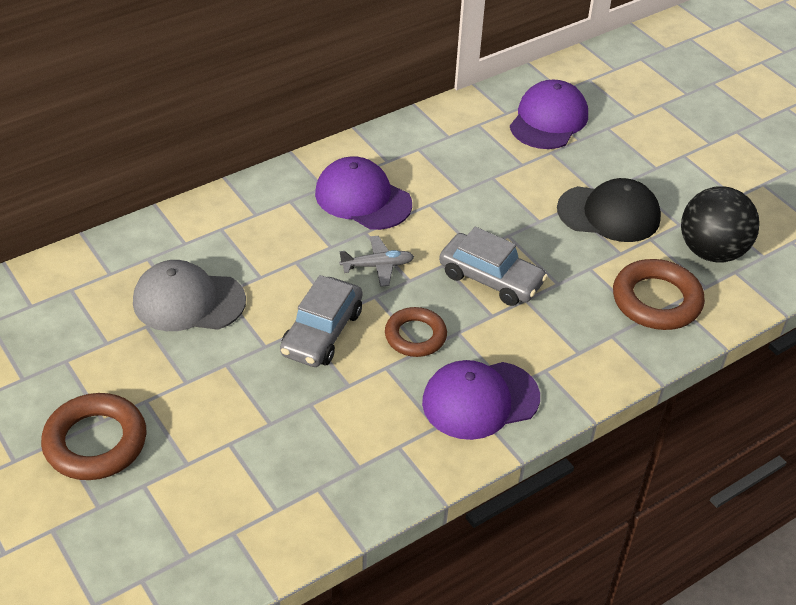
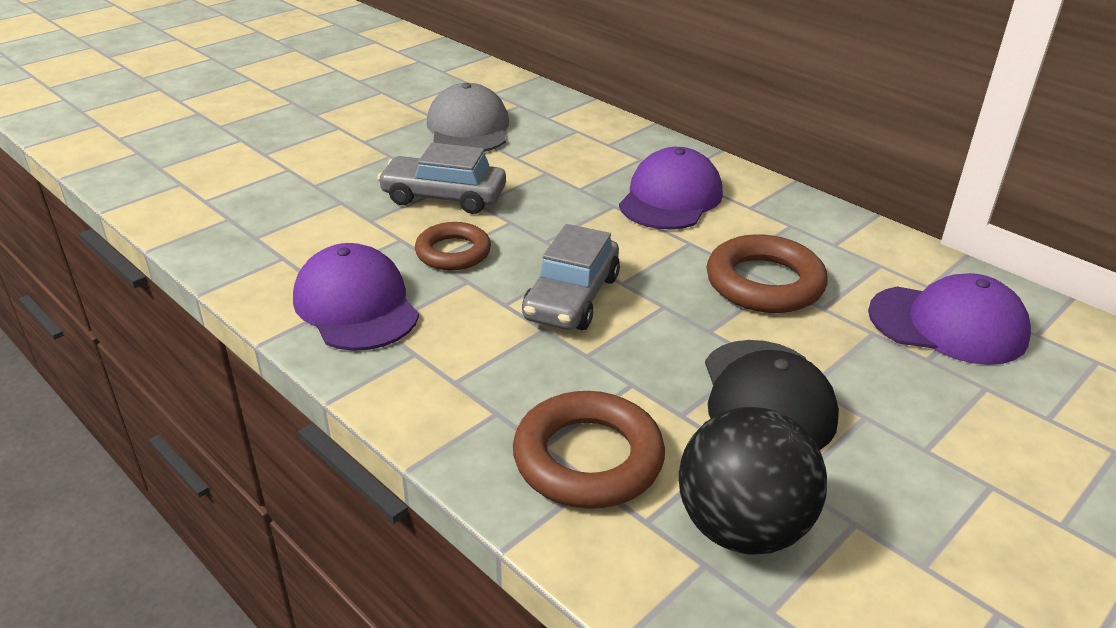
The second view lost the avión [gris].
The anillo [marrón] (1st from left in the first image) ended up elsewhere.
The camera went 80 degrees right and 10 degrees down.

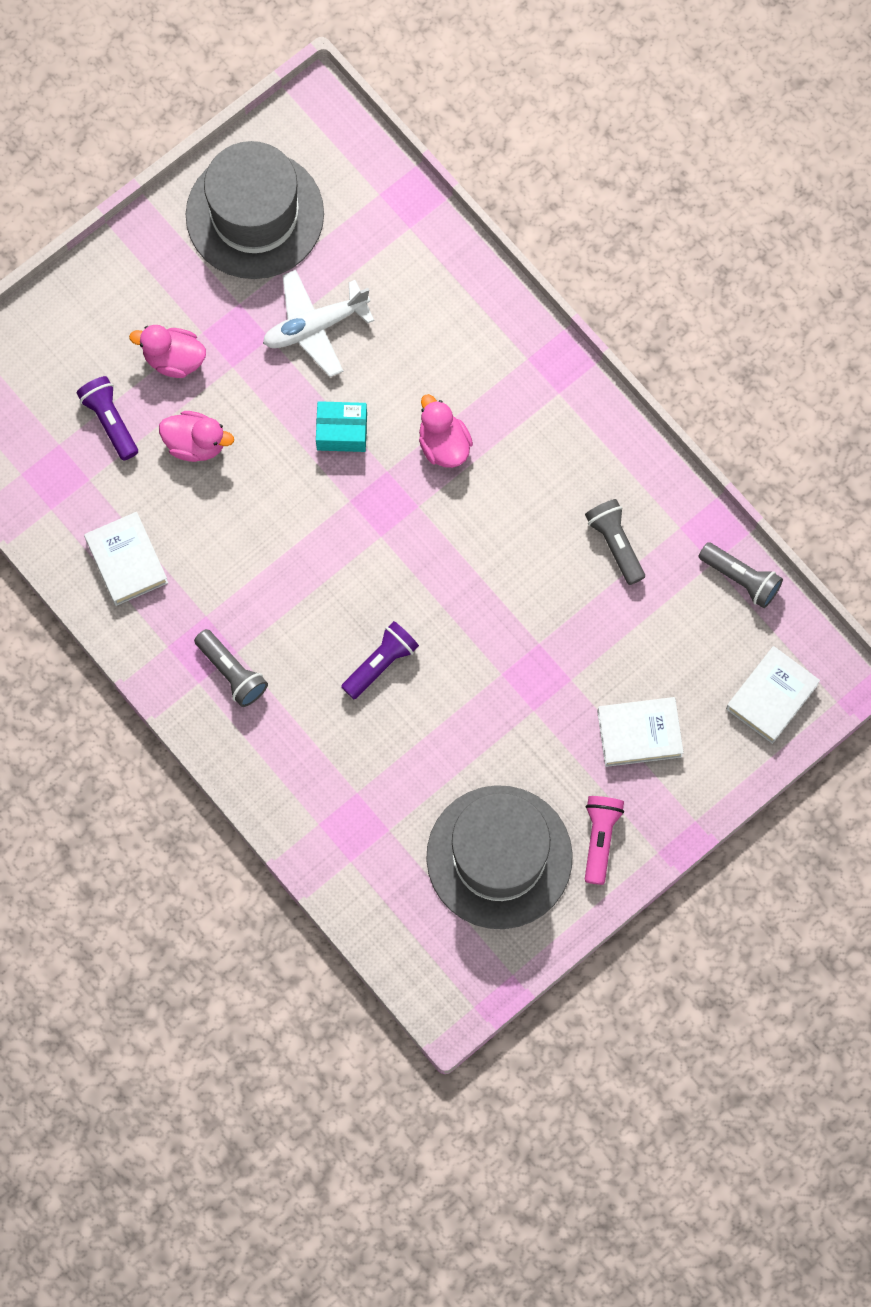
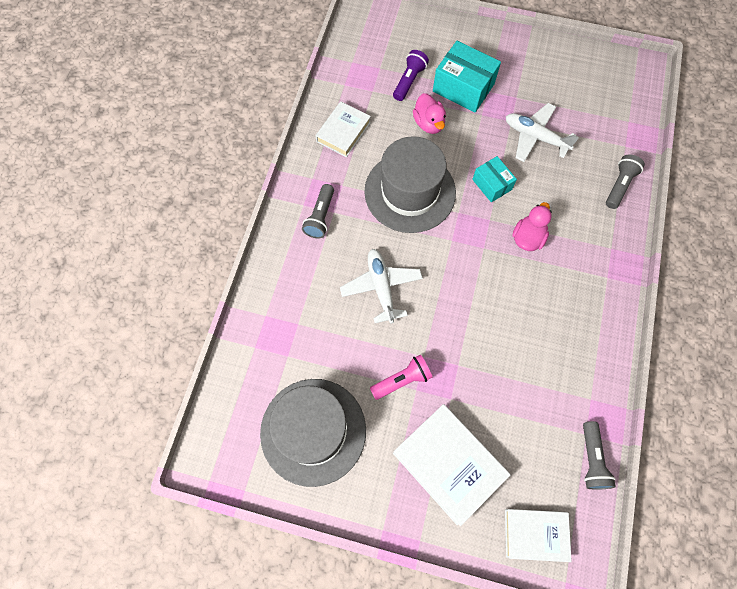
The sombrero [gris] (1st from left in the first image) ended up elsewhere.
Where the pato [rosa] (1st from left) stood, the caja [turquesa] (1st from left) came to stand.
The lámpara de mano [gris] (2nd from left in the first image) ended up elsewhere.
Where the lámpara de mano [morado] (2nd from left) stood, the avión [blanco] (1st from left) came to stand.
The size of the libro [blanco] (2nd from left) changed by a factor of 1.59.
The lámpara de mano [rosa] ended up elsewhere.
The camera went 55 degrees right and 5 degrees down.

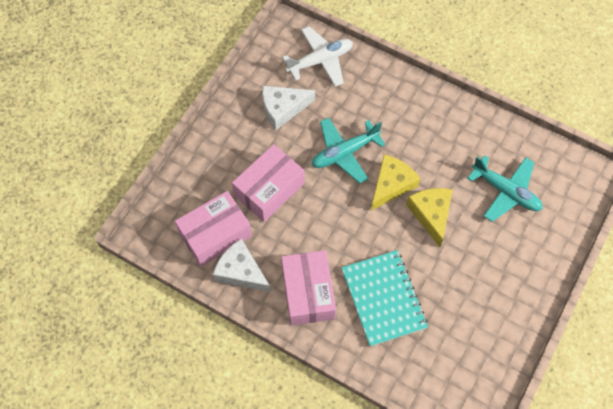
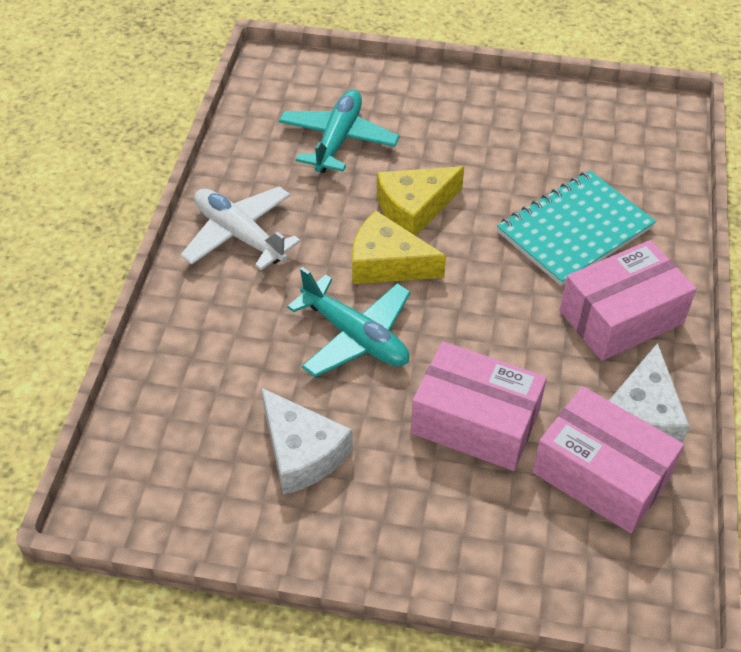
The avión [blanco] ended up elsewhere.
The camera went 110 degrees left and 15 degrees down.

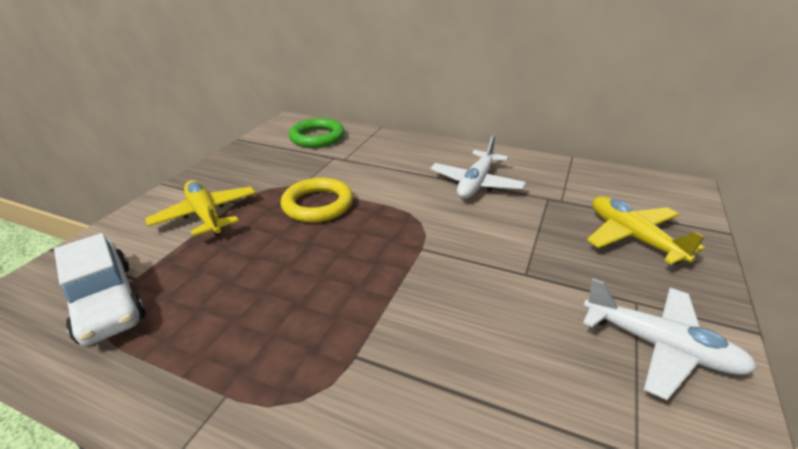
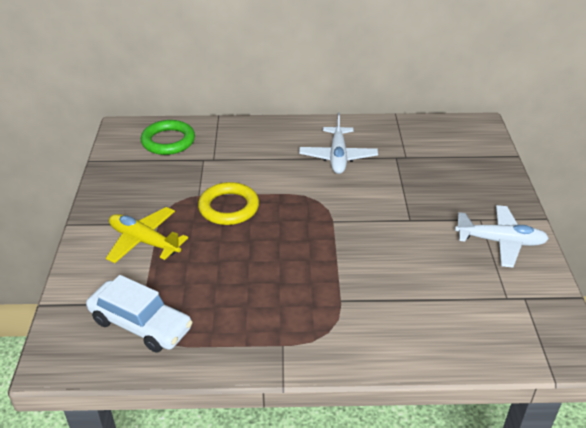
The second view lost the avión [amarillo] (2nd from left).
The camera went 25 degrees left and 5 degrees up.

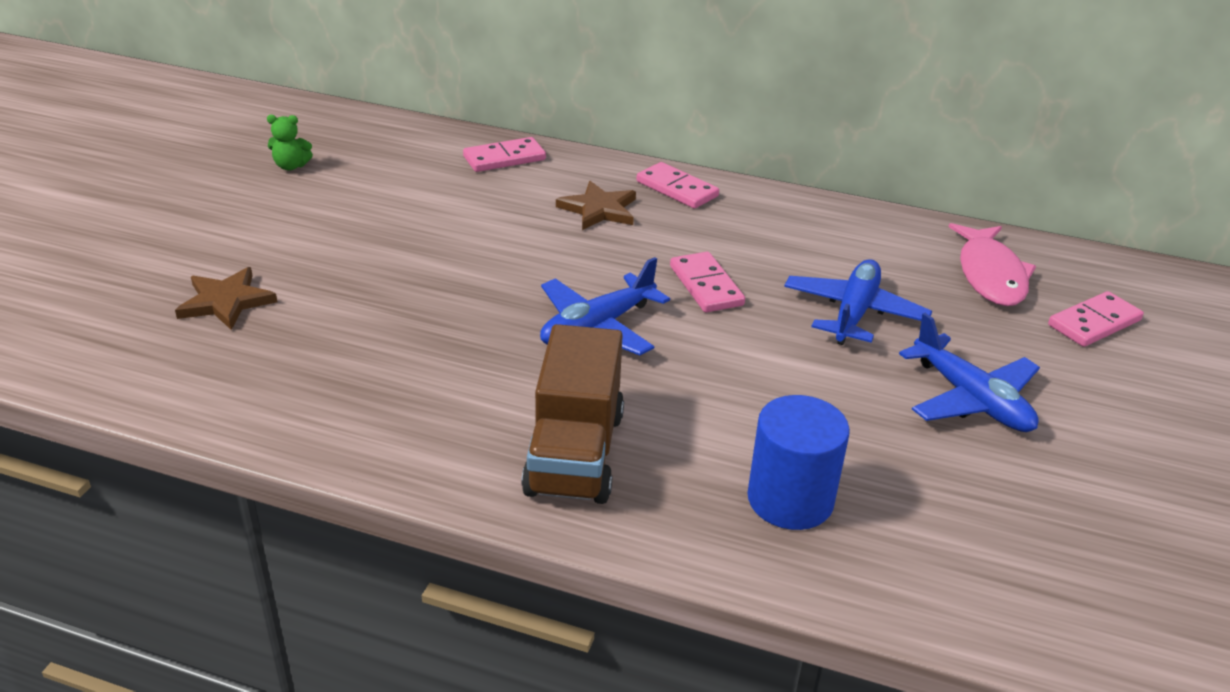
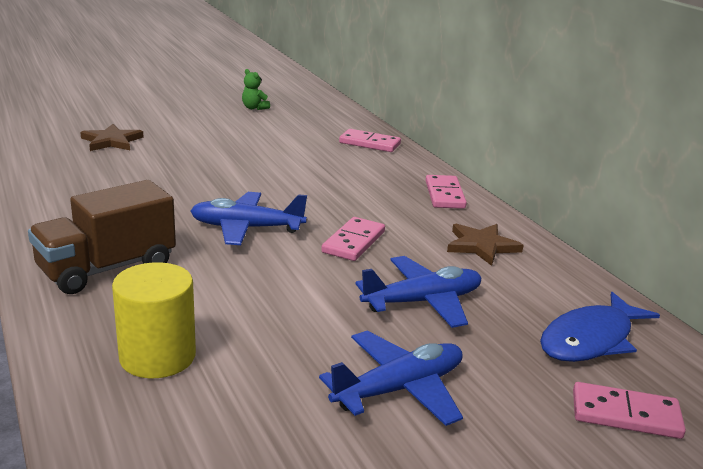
The estrella [marrón] (2nd from left) ended up elsewhere.
What was the pez [rosa] turned into the pez [azul].
The avión [azul] (3rd from left in the first image) ended up facing another way, 135 degrees counterclockwise from before.
What was the cilindro [azul] turned into the cilindro [amarillo].
The camera went 45 degrees right and 10 degrees down.

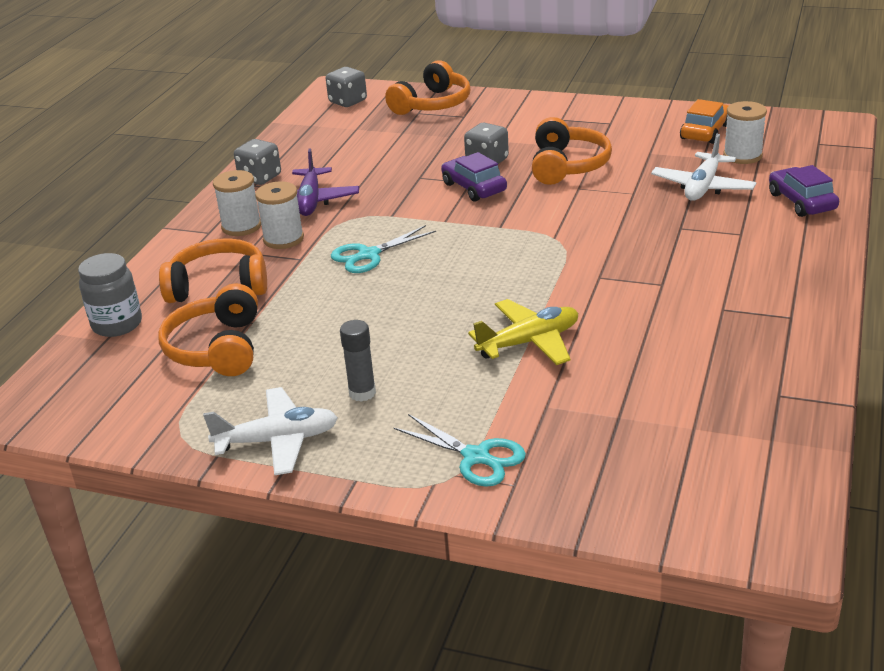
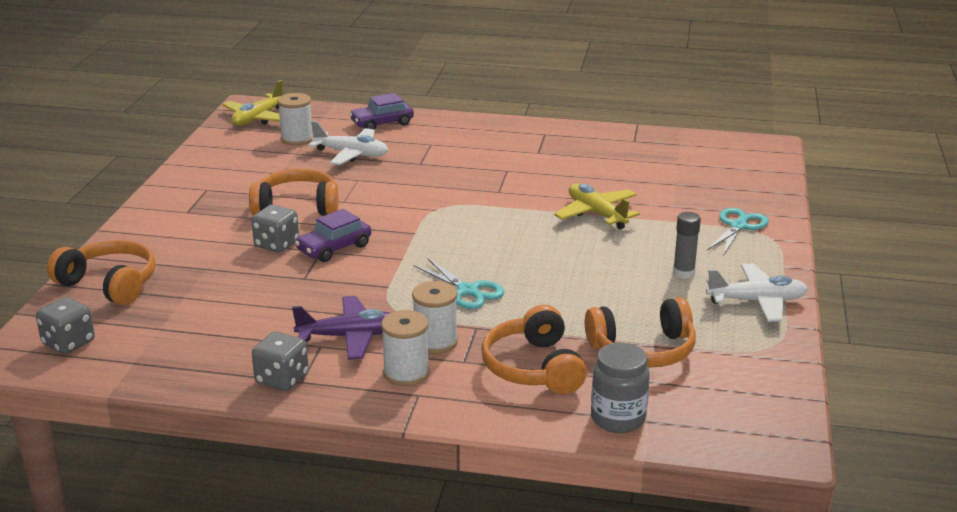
The second view lost the coche [naranja].
The avión [blanco] (1st from left in the first image) ended up facing another way, 105 degrees clockwise from before.
The second view gained the avión [amarillo] (1st from left).
The camera went 100 degrees left and 5 degrees down.

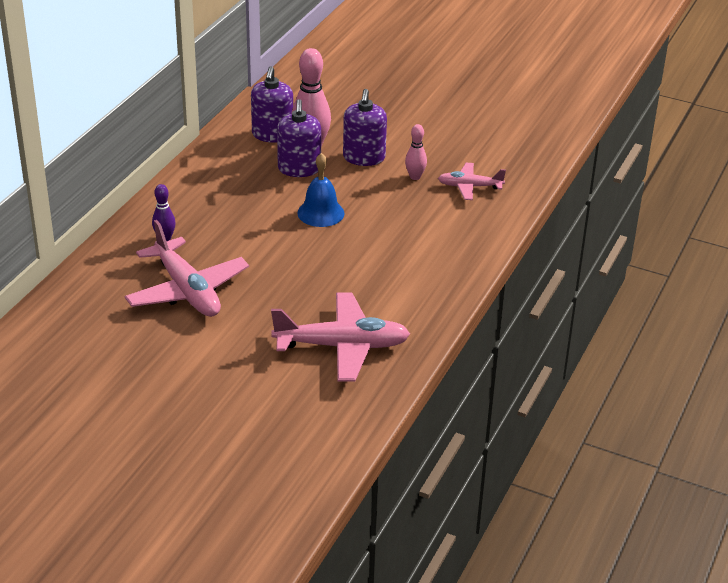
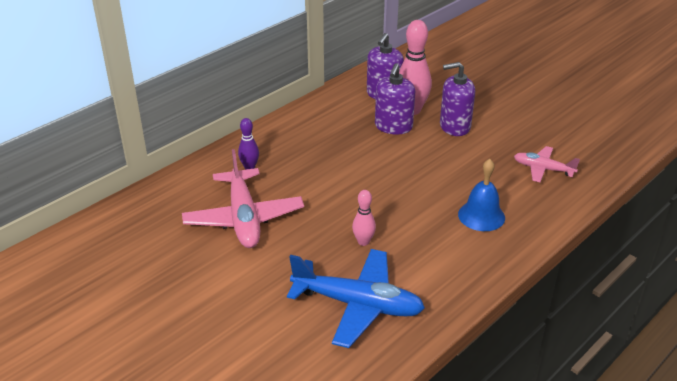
The dispensador de jabón [morado] (3rd from left) ended up facing another way, 60 degrees clockwise from before.
The bolo [rosa] (2nd from left in the first image) ended up elsewhere.
The campana [azul] ended up elsewhere.
What was the avión [rosa] (2nd from left) turned into the avión [azul].
The camera went 20 degrees right and 0 degrees up.

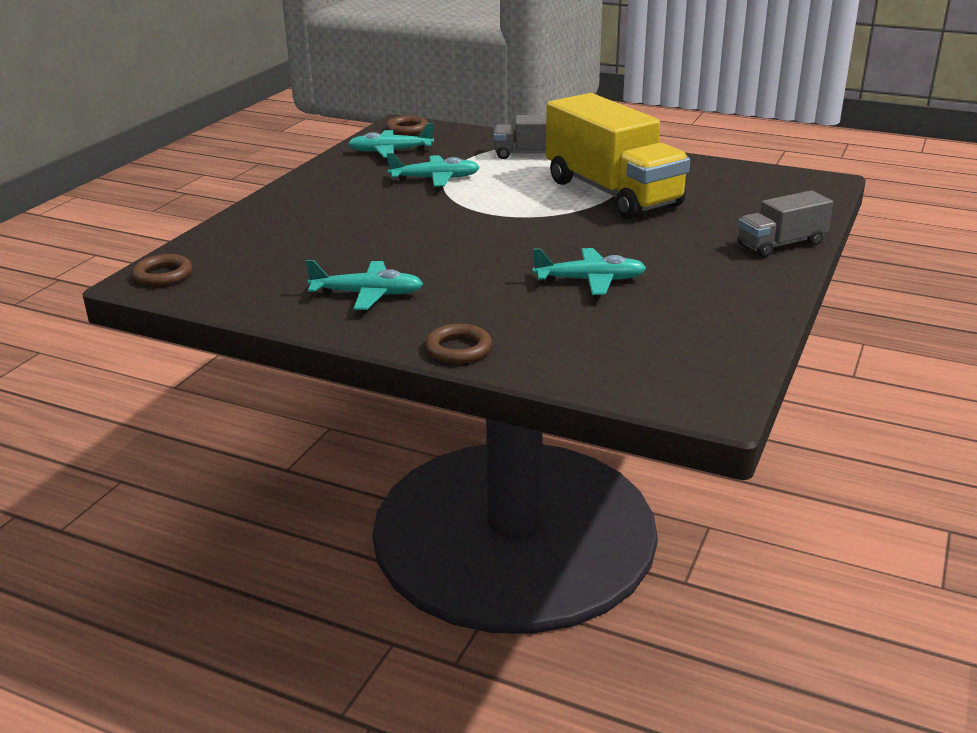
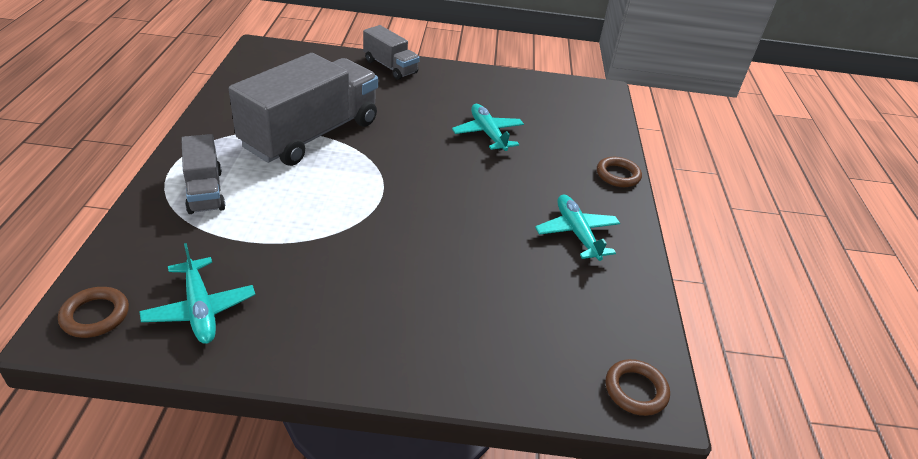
What was the camión [amarillo] turned into the camión [gris] (2nd from left).
The second view lost the avión [turquesa] (3rd from left).
The camera went 115 degrees left and 10 degrees up.

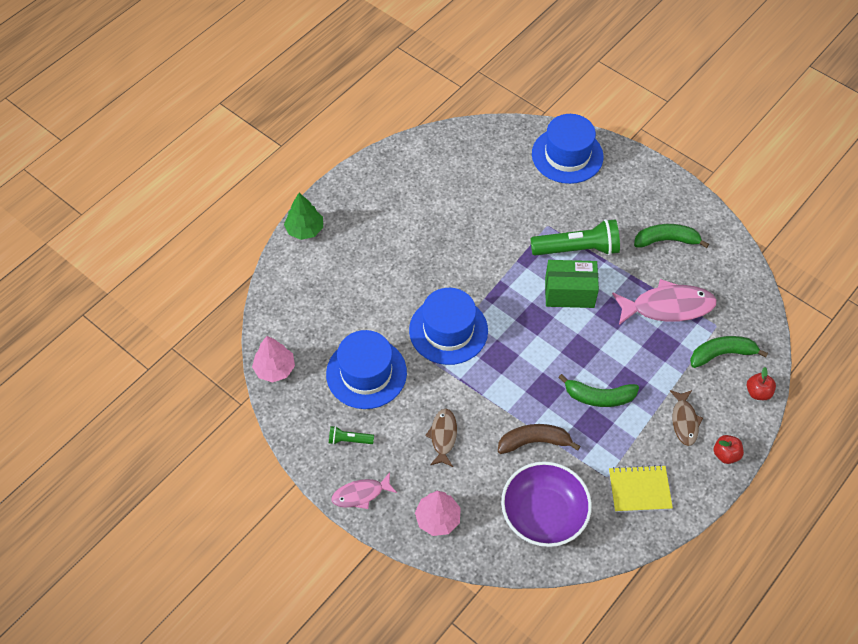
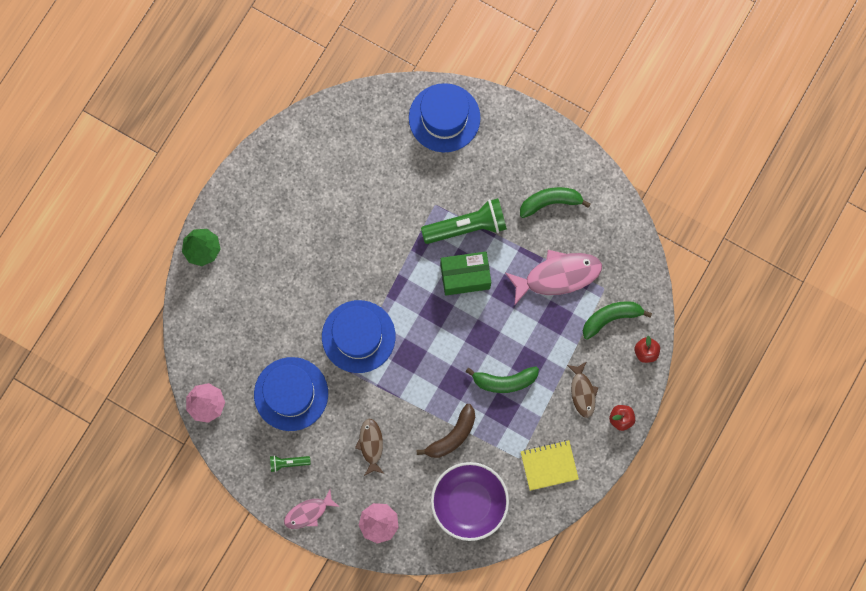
The plátano [marrón] ended up facing another way, 150 degrees clockwise from before.
The camera went 10 degrees left and 20 degrees up.

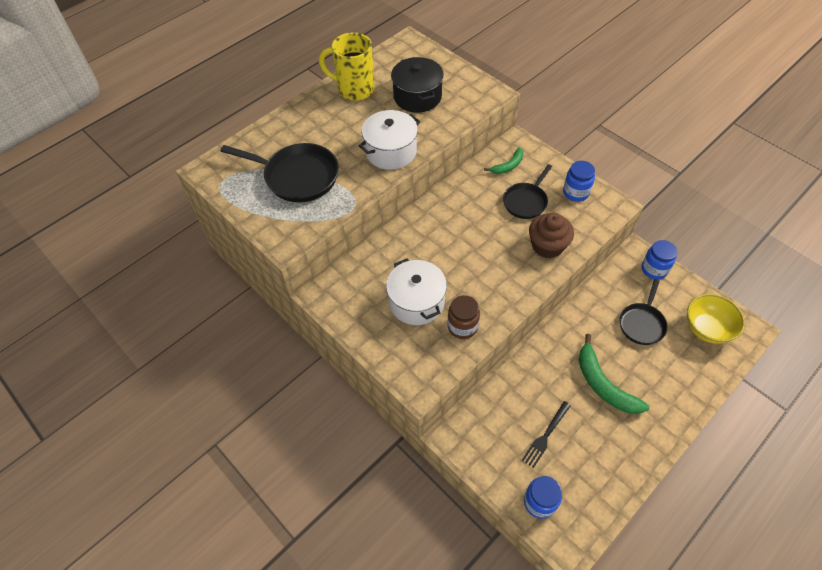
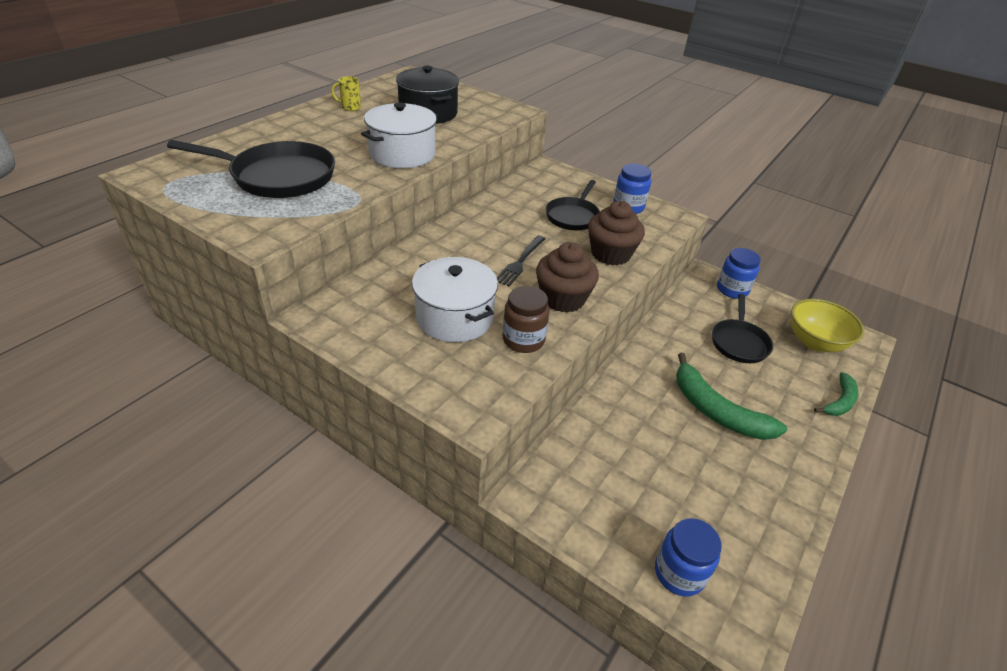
The size of the taza [amarillo] changed by a factor of 0.43.
The plátano [verde] (1st from left in the first image) ended up elsewhere.
The tenedor [negro] ended up elsewhere.
The second view gained the magdalena [marrón] (1st from left).
The camera went 15 degrees left and 15 degrees down.

